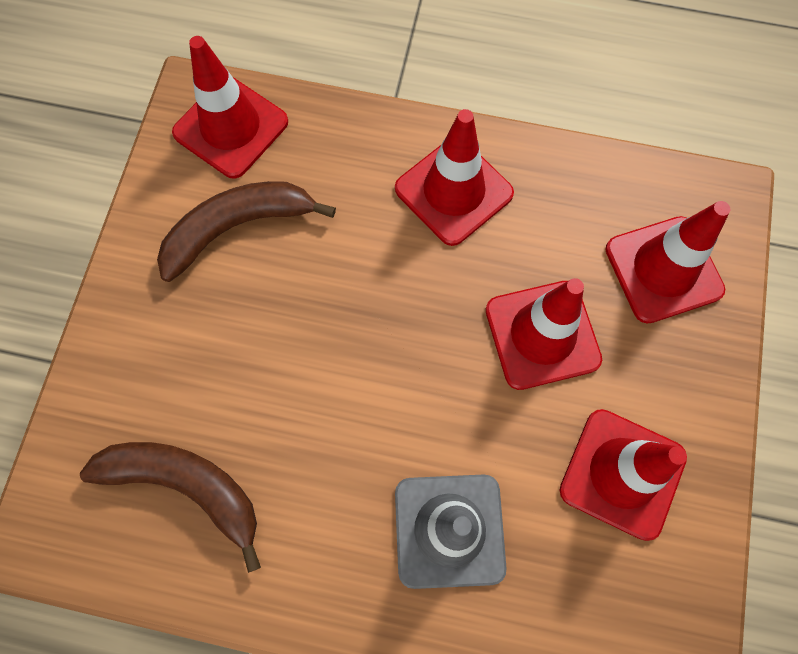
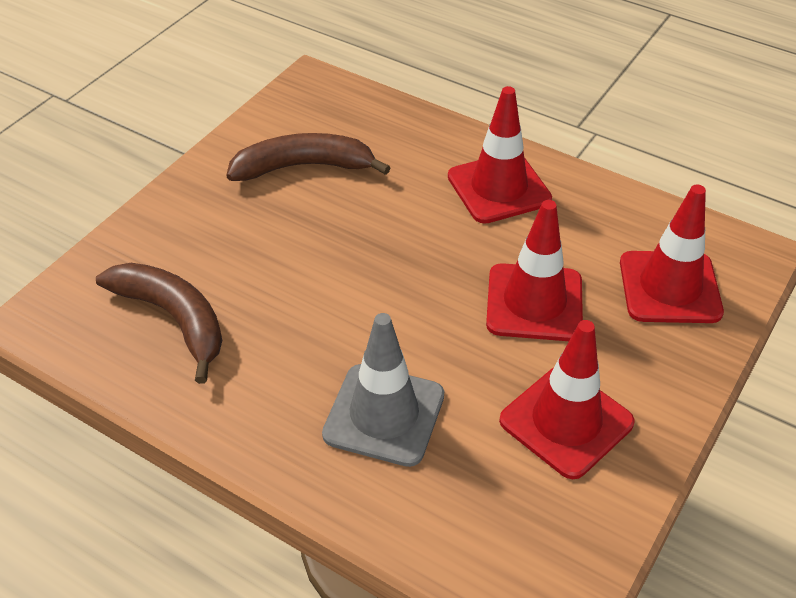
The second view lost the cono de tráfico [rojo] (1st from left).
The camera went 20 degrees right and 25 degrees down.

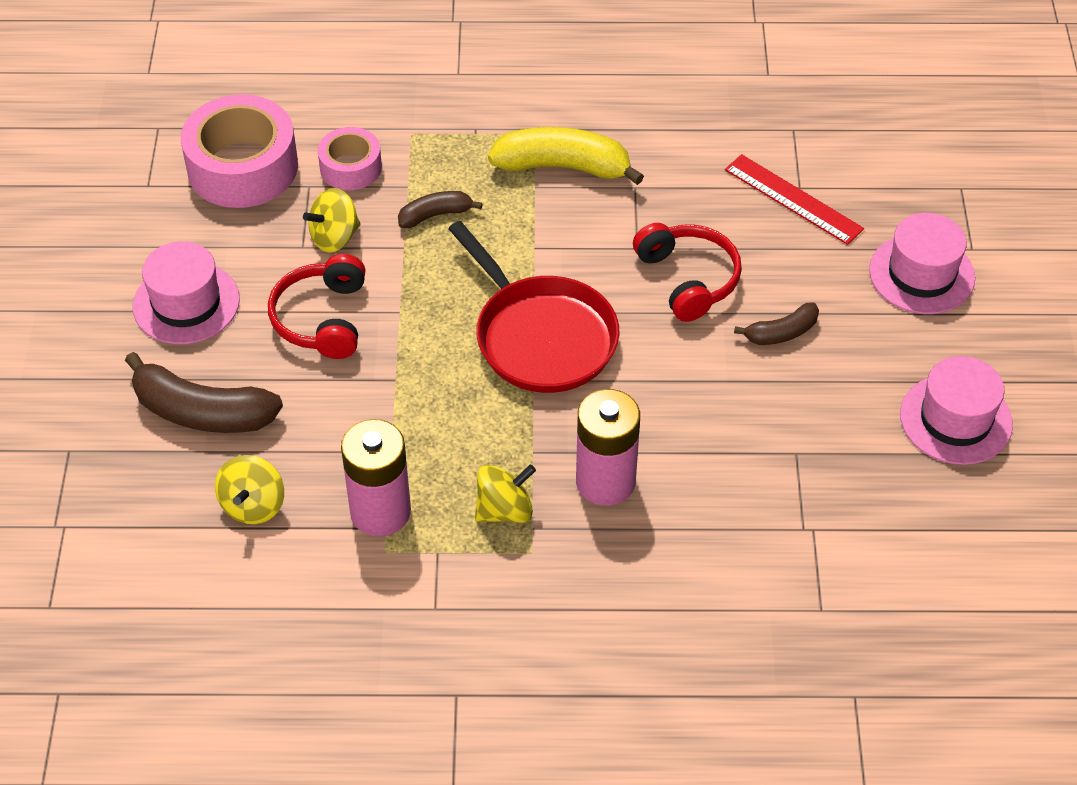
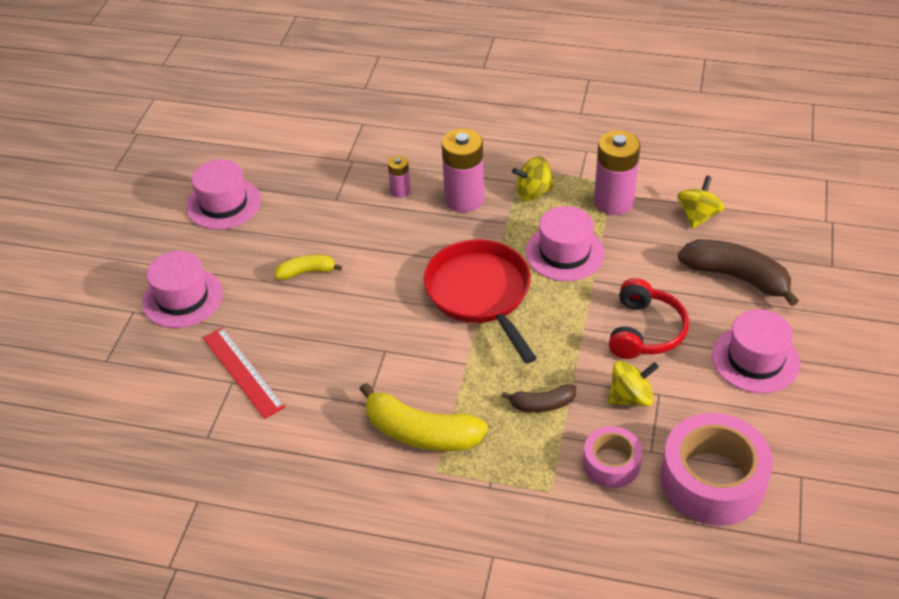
The second view lost the auriculares [rojo] (2nd from left).
What was the plátano [marrón] (3rd from left) turned into the plátano [amarillo] (1st from left).
The second view gained the pila [rosa] (1st from left).
The second view gained the sombrero [rosa] (3rd from left).
The camera went 165 degrees left and 5 degrees down.

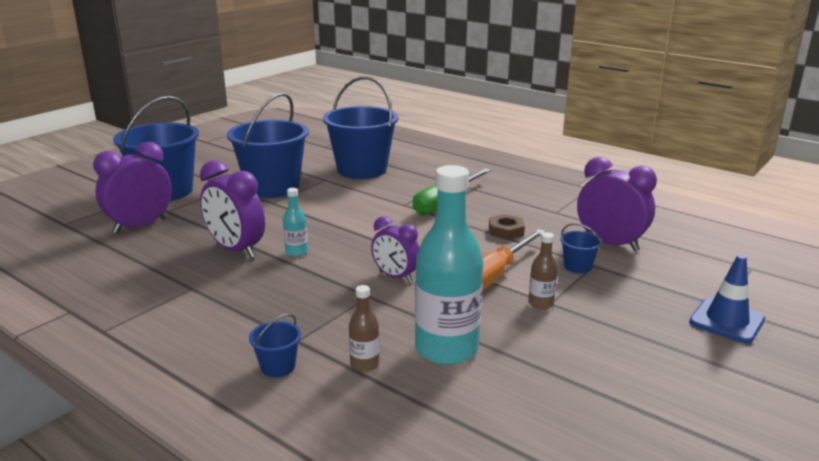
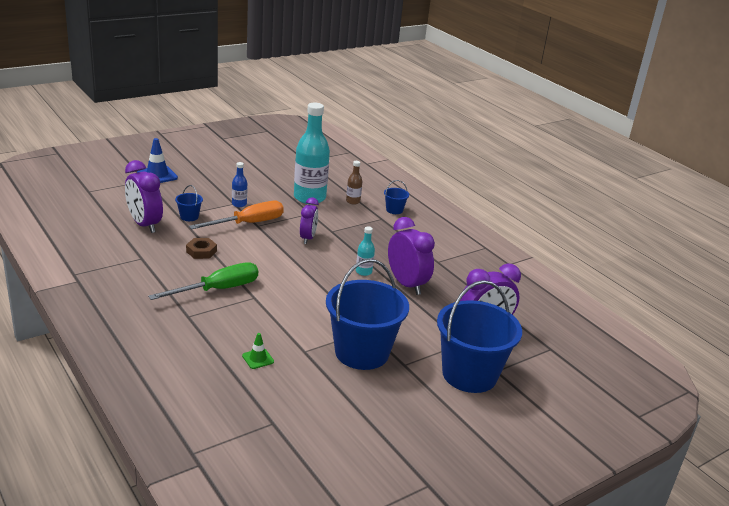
Where the balde [azul] (4th from left) stood, the cono de tráfico [verde] came to stand.
The despertador [morado] (3rd from left in the first image) ended up facing another way, 45 degrees clockwise from before.
What was the botella [marrón] (2nd from left) turned into the botella [azul].
The camera went 165 degrees left and 5 degrees up.

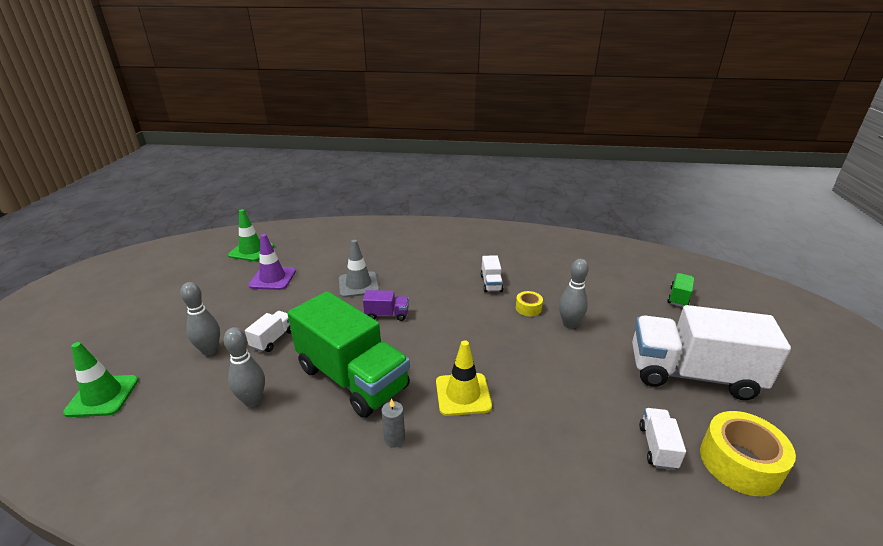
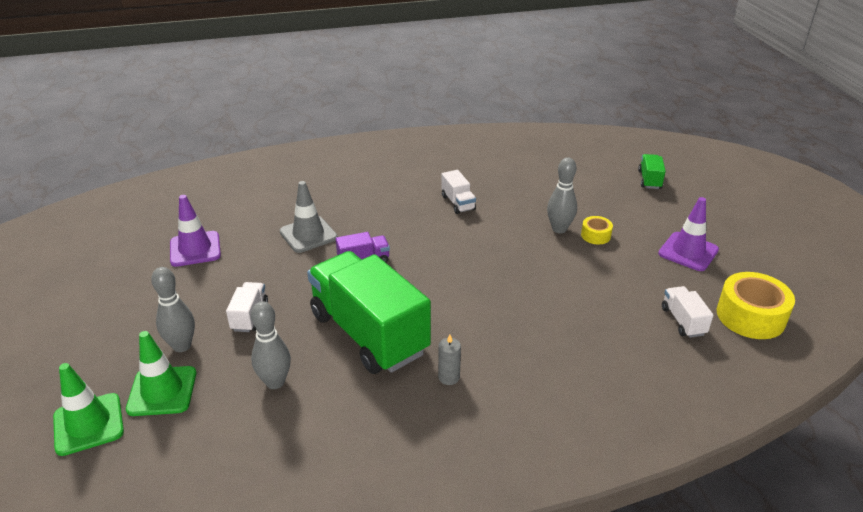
The cono de tráfico [verde] (2nd from left) ended up elsewhere.
The camión [verde] (1st from left) ended up facing another way, 150 degrees counterclockwise from before.
The cinta adhesiva [amarillo] (1st from left) ended up elsewhere.
Where the camión [blanco] (4th from left) stood, the cono de tráfico [morado] (2nd from left) came to stand.
The second view lost the cono de tráfico [amarillo].
The camera went 20 degrees left and 5 degrees up.

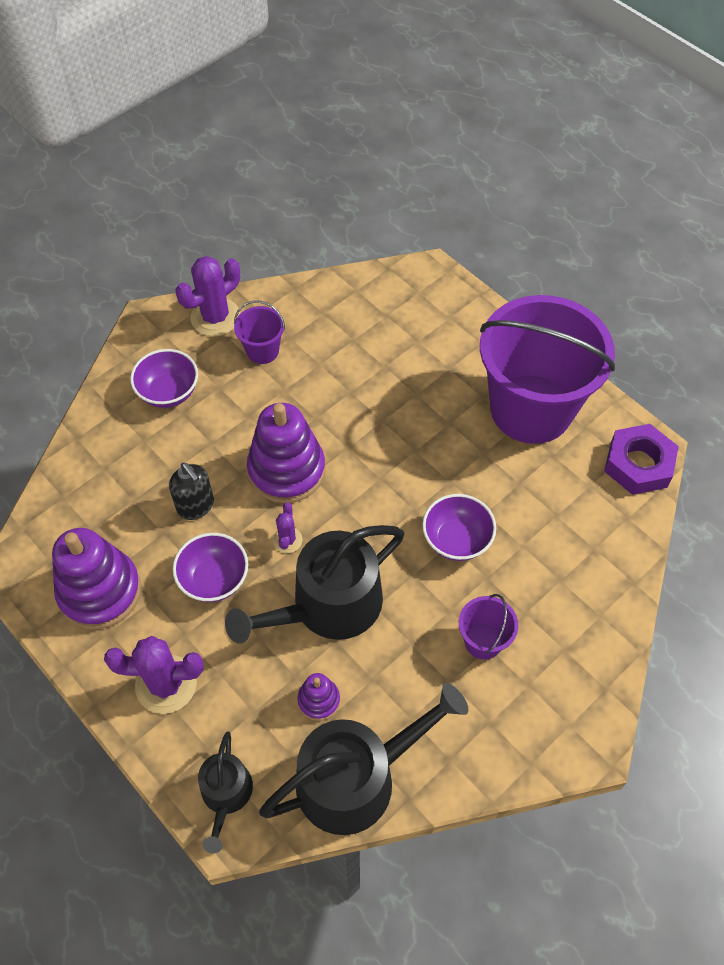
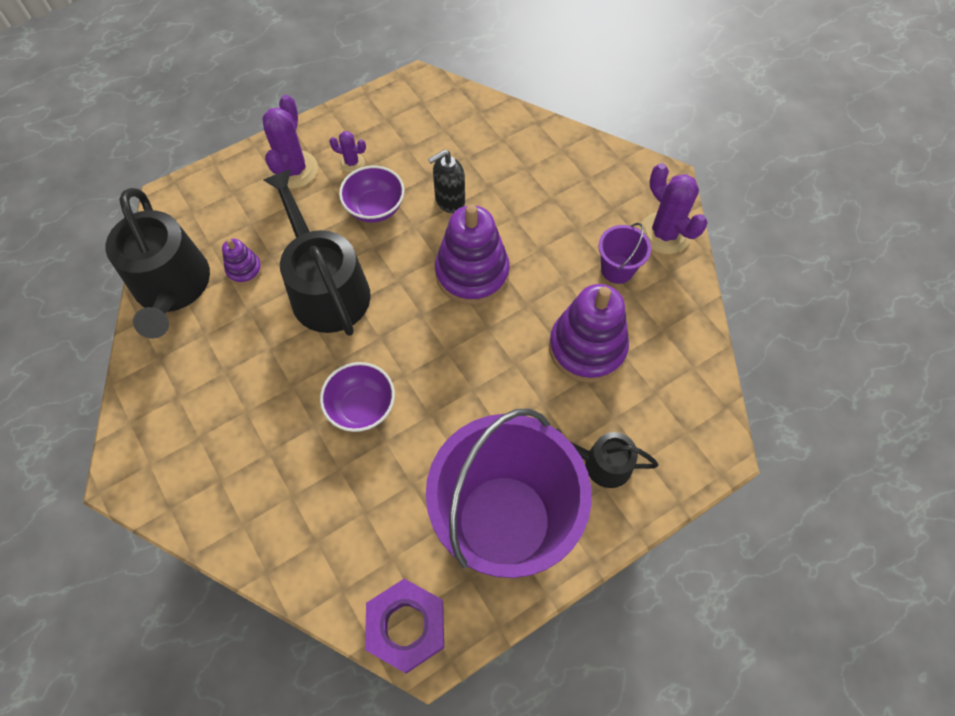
The second view lost the cuenco [morado] (1st from left).
The cactus [morado] (3rd from left in the first image) ended up elsewhere.
The juguete apilable [morado] (1st from left in the first image) ended up elsewhere.
The second view lost the balde [morado] (2nd from left).
The regadera [negro] (1st from left in the first image) ended up elsewhere.
The camera went 100 degrees right and 5 degrees up.

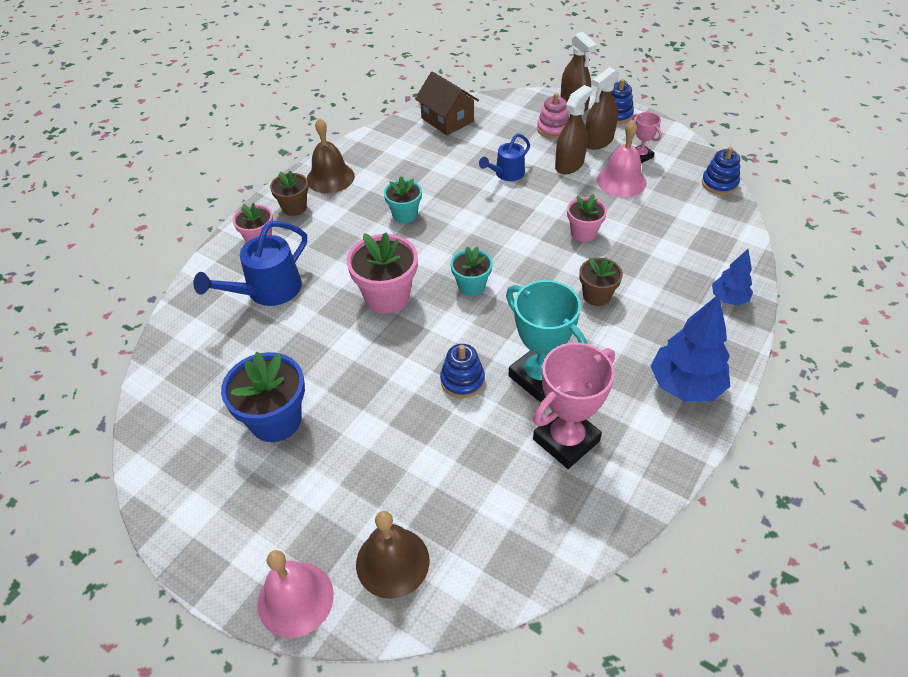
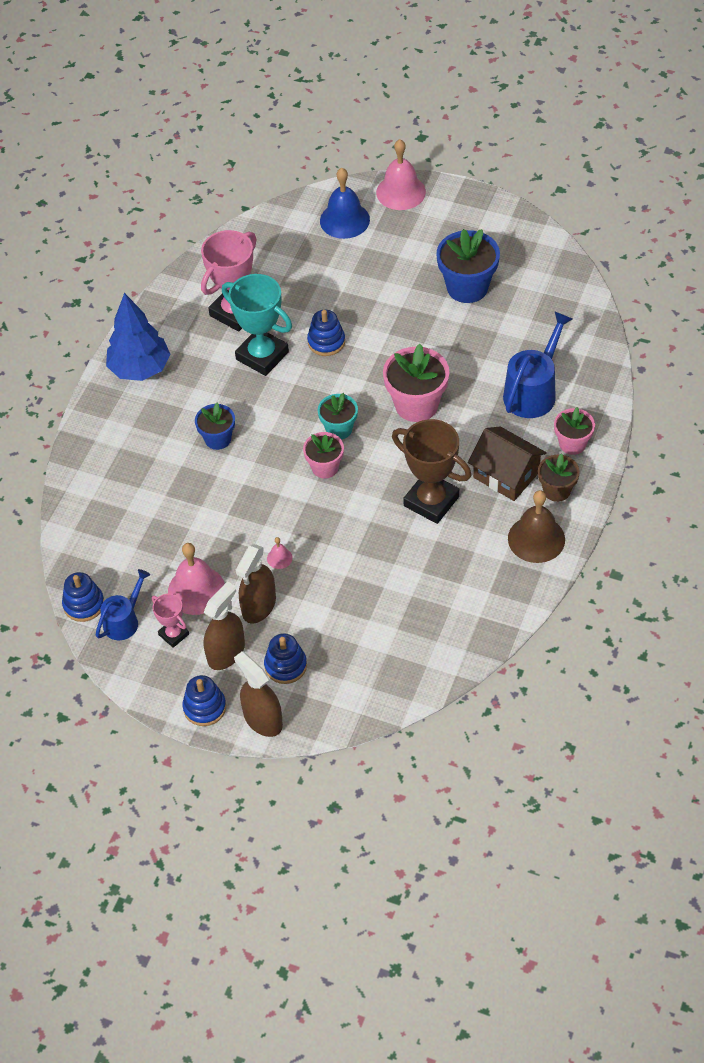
The casa [marrón] ended up elsewhere.
What was the juguete apilable [rosa] turned into the juguete apilable [azul] (3rd from left).
The regadera [azul] (2nd from left in the first image) ended up elsewhere.
Where the maceta [turquesa] (1st from left) stood, the trofeo [marrón] came to stand.
The maceta [rosa] (3rd from left in the first image) ended up elsewhere.
The second view lost the árbol [azul] (2nd from left).
What was the maceta [marrón] (2nd from left) turned into the maceta [azul] (1st from left).
What was the campana [marrón] (2nd from left) turned into the campana [azul].
The second view gained the campana [rosa] (2nd from left).
The camera went 170 degrees right and 5 degrees up.

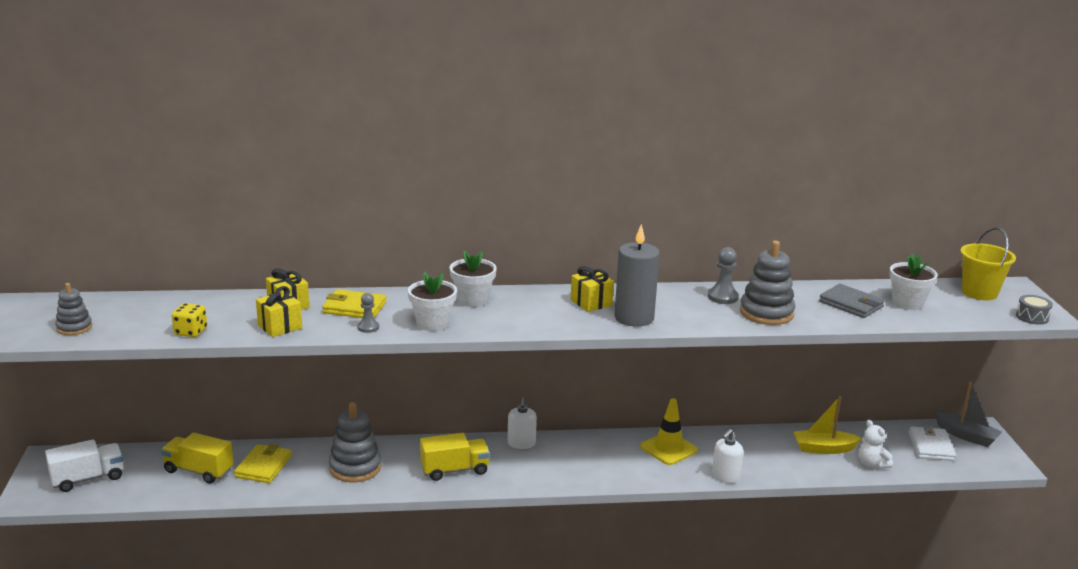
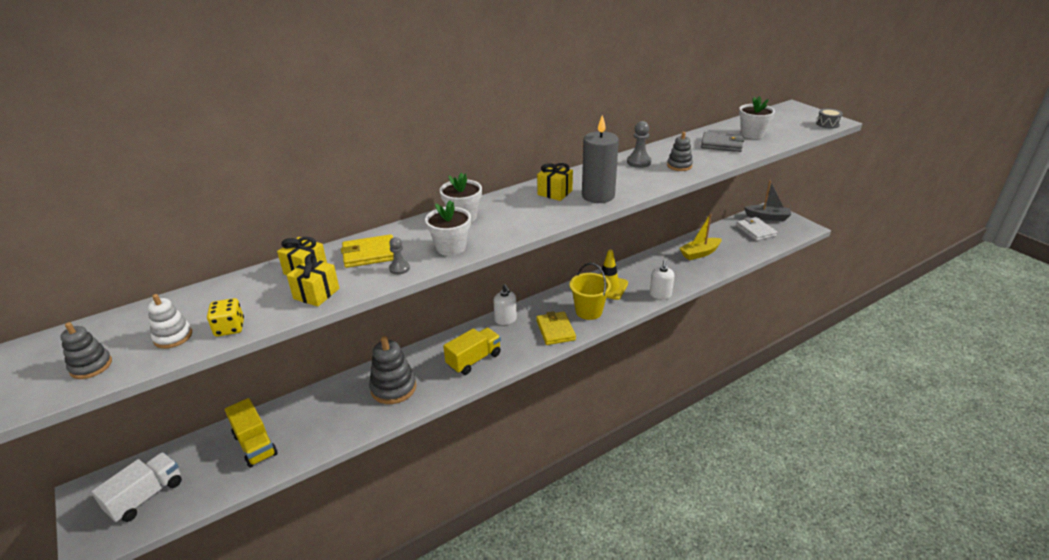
The balde [amarillo] ended up elsewhere.
The size of the juguete apilable [gris] (3rd from left) changed by a factor of 0.59.
The second view lost the osito [blanco].
The camión [amarillo] (1st from left) ended up facing another way, 120 degrees counterclockwise from before.
The cartera [amarillo] (1st from left in the first image) ended up elsewhere.
The second view gained the juguete apilable [blanco].
The camera went 25 degrees left and 10 degrees up.

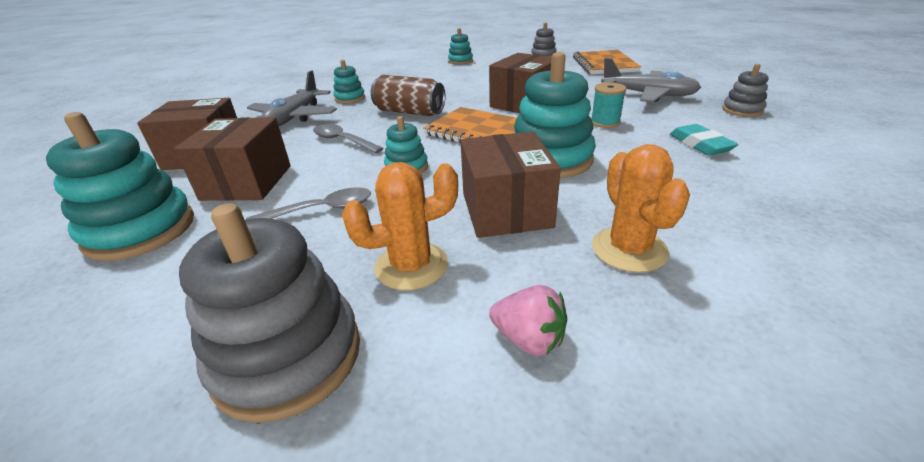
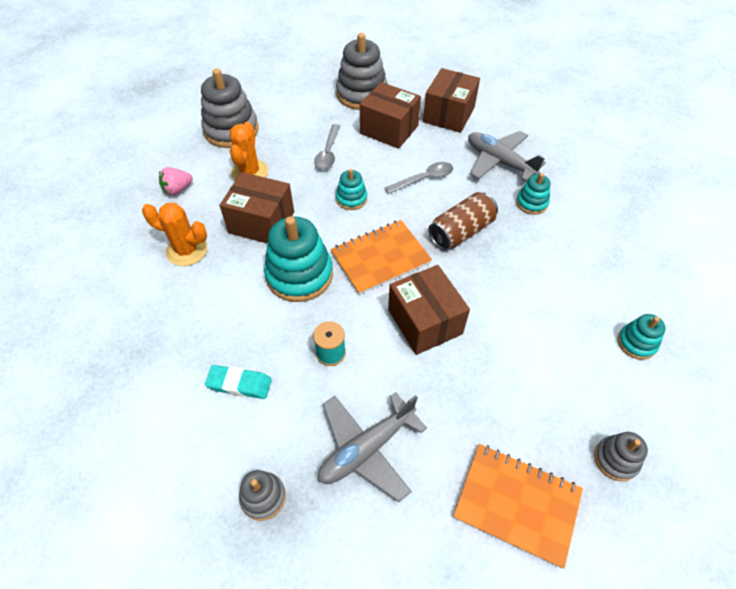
What was the juguete apilable [turquesa] (1st from left) turned into the juguete apilable [gris] (3rd from left).
The camera went 115 degrees right and 20 degrees up.

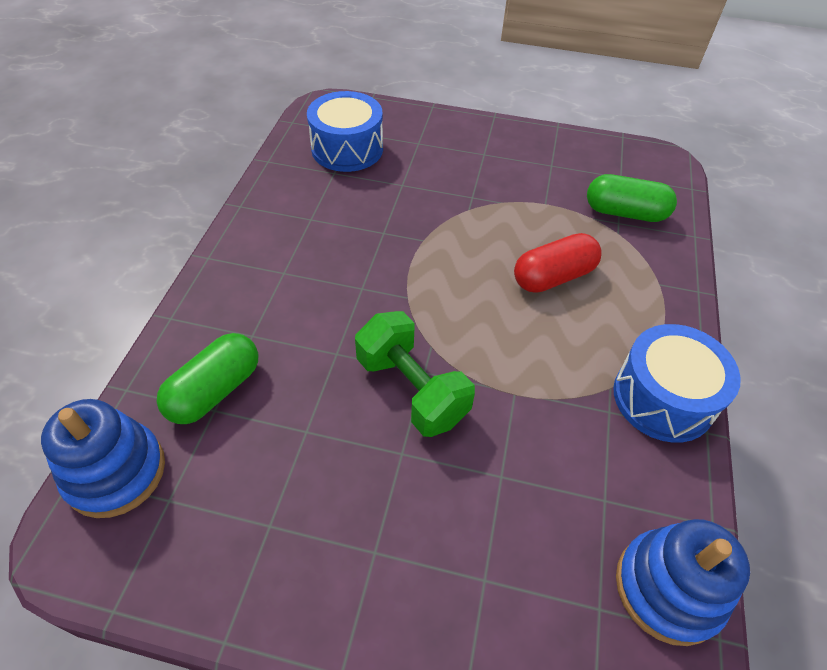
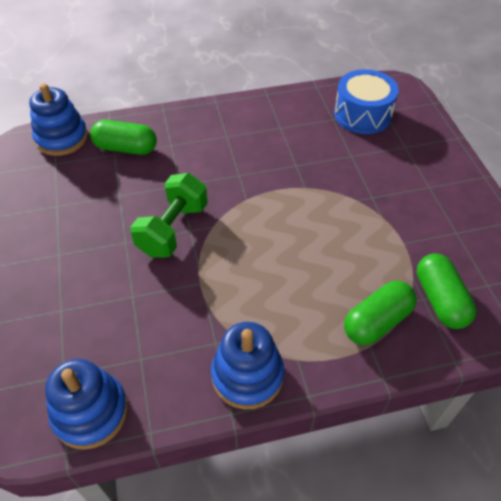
The second view lost the cápsula [rojo].
Where the tambor [azul] (2nd from left) stood, the juguete apilable [azul] (3rd from left) came to stand.
The second view gained the cápsula [verde] (2nd from left).
The camera went 65 degrees right and 0 degrees up.

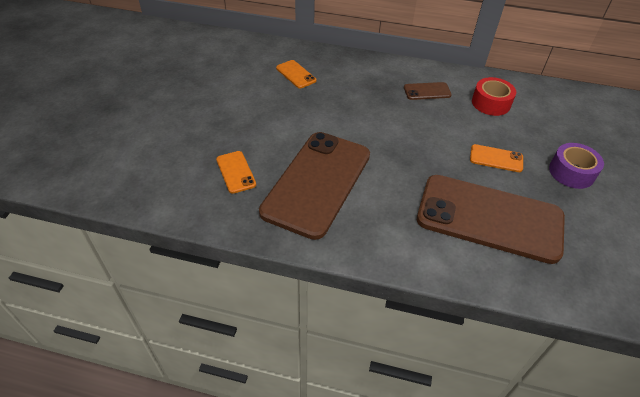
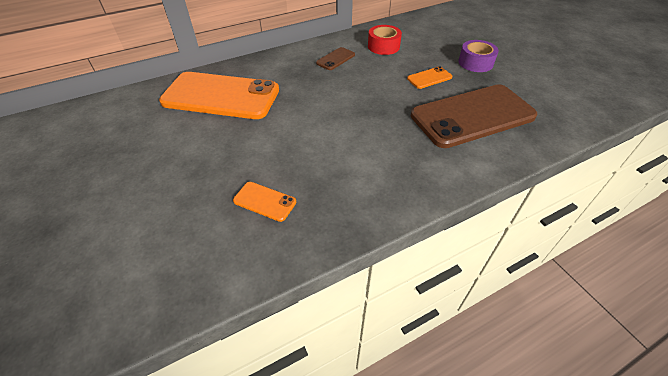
The size of the móvil [naranja] (2nd from left in the first image) changed by a factor of 2.43.
The second view lost the móvil [marrón] (1st from left).
The camera went 40 degrees left and 0 degrees up.

